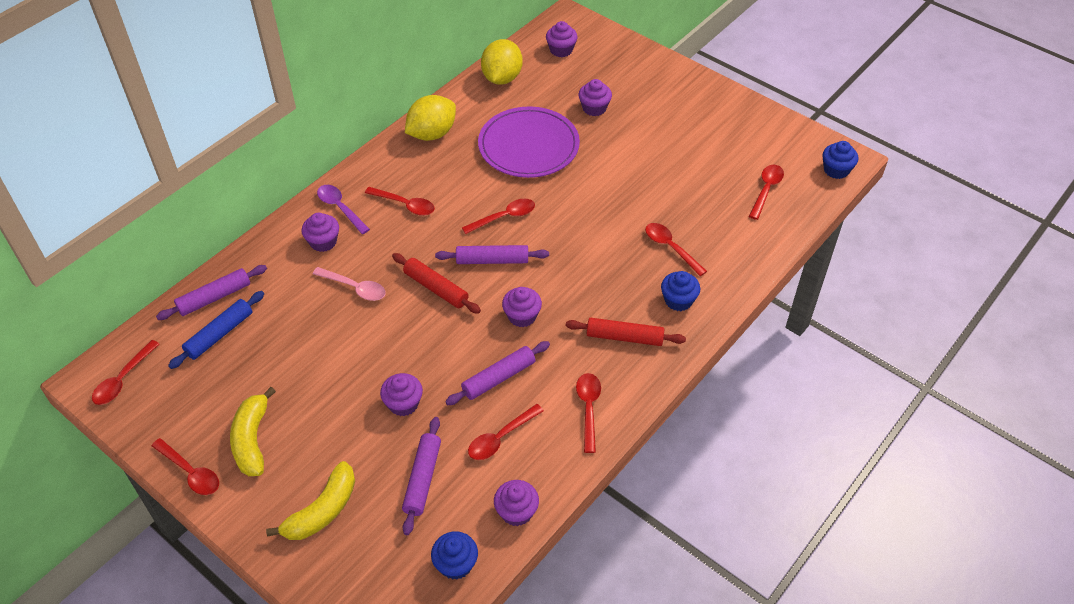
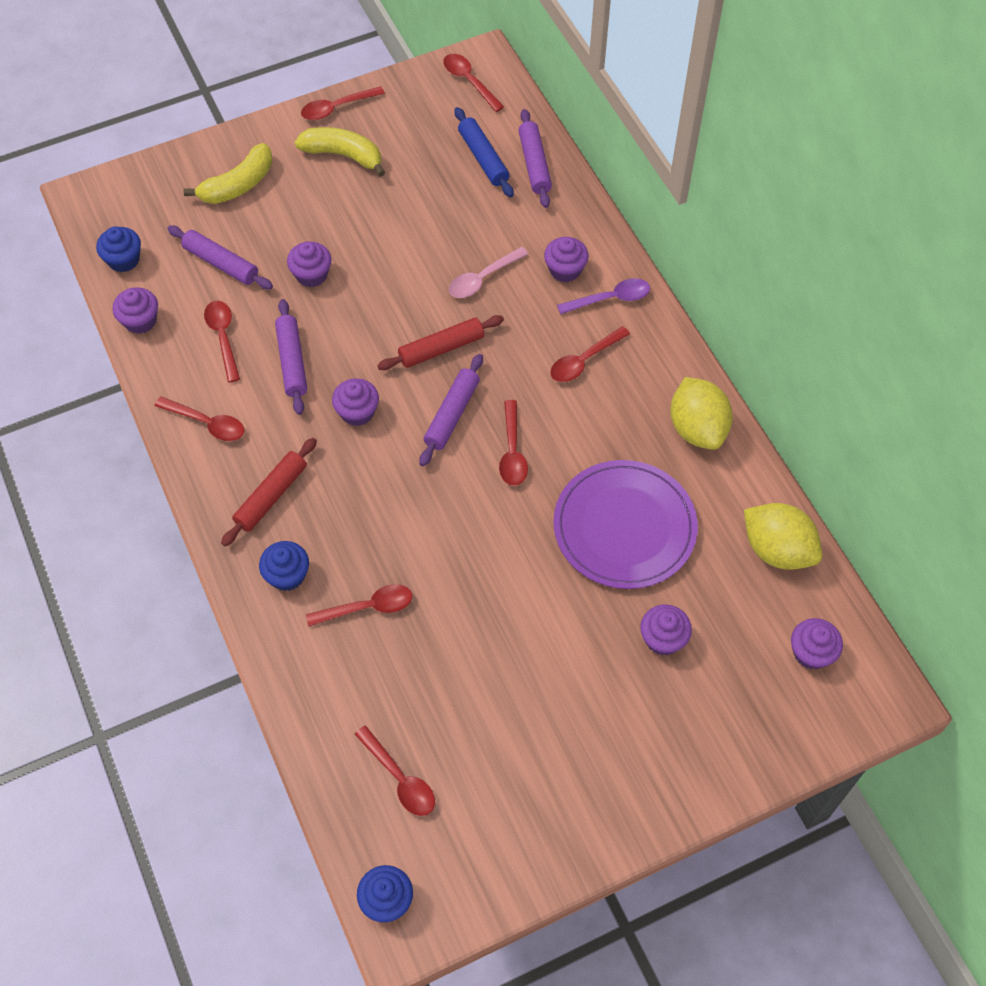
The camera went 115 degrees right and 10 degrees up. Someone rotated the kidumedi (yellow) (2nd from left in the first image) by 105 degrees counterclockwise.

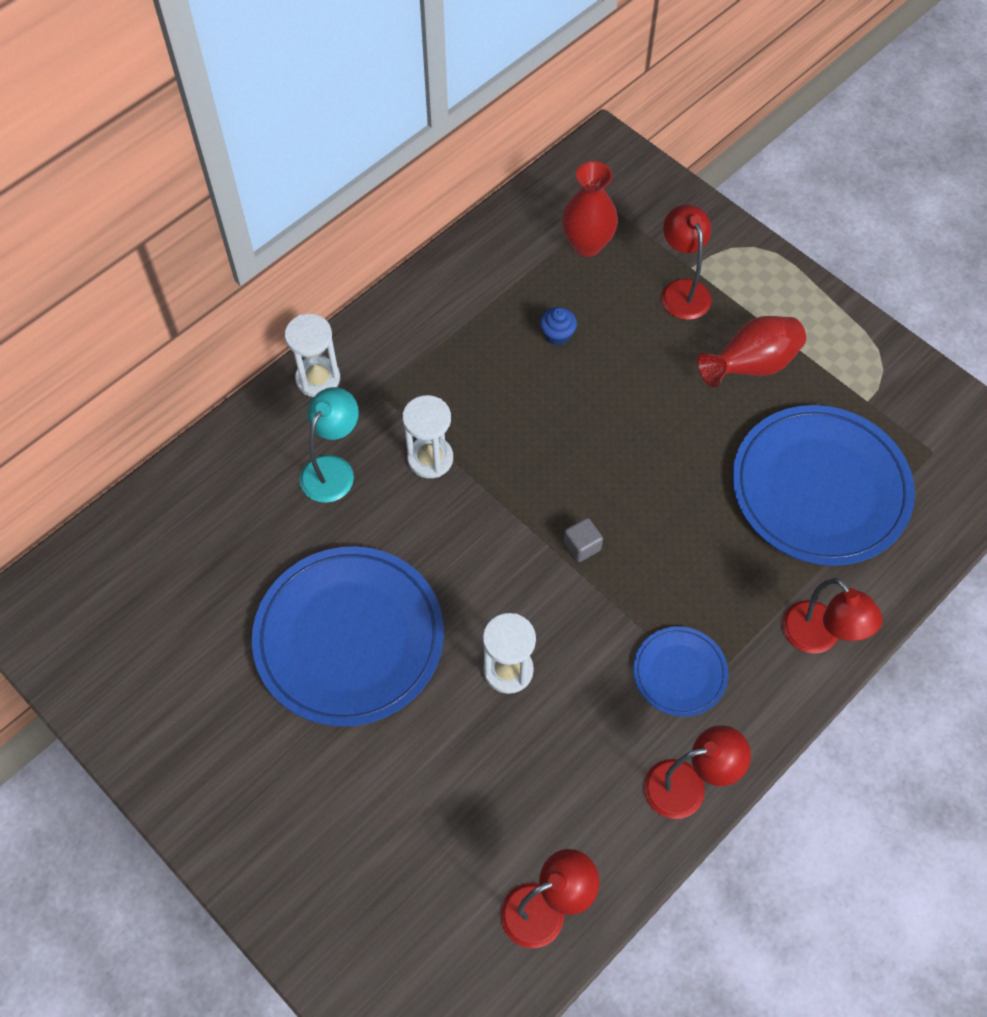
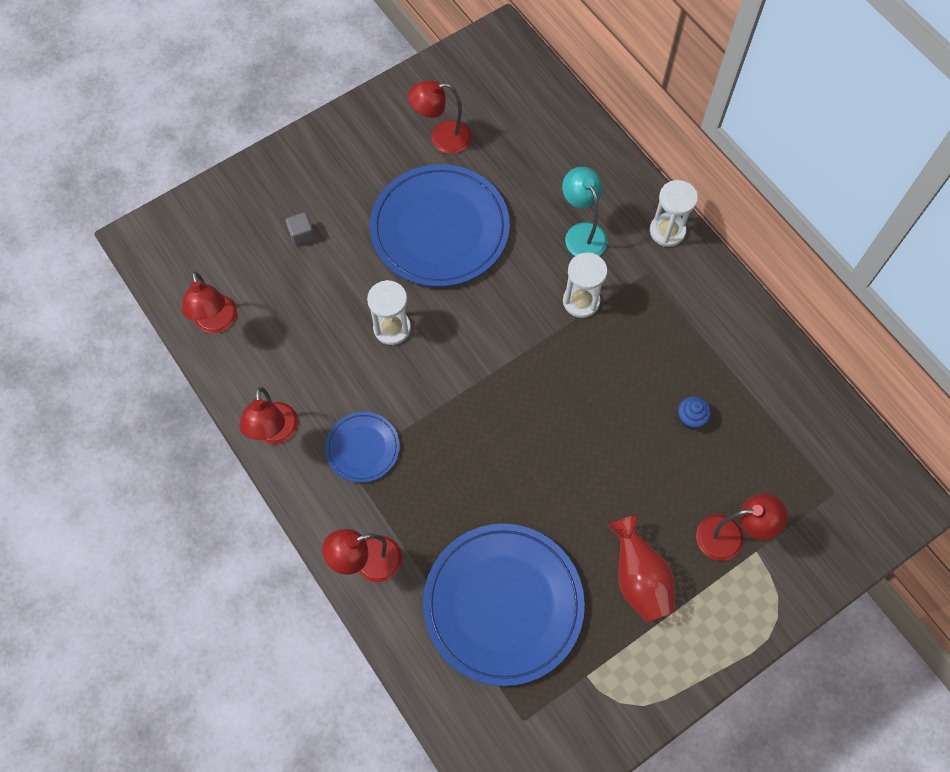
The camera went 100 degrees right and 5 degrees up. Someone took away the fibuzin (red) (1st from left). Someone put down the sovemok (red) (4th from left). Someone carried the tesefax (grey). Someone rotated the sovemok (turquoise) by 150 degrees counterclockwise.

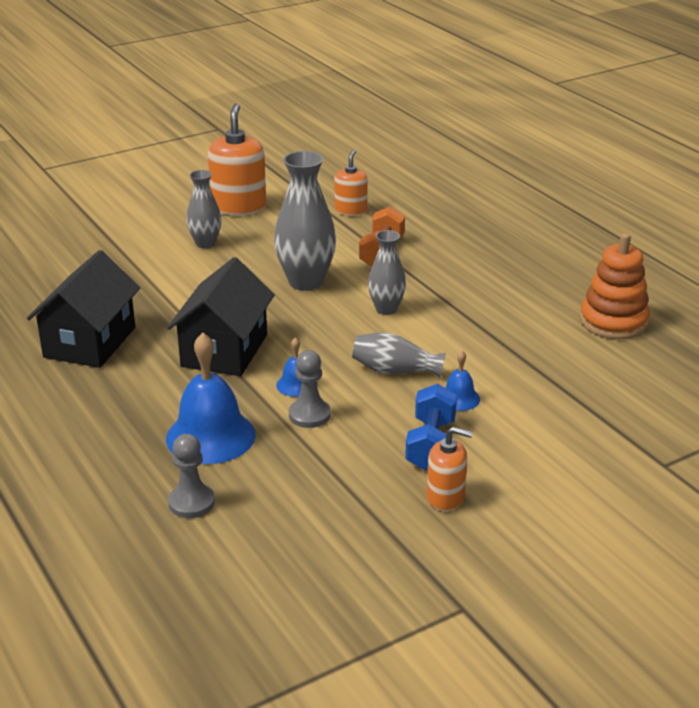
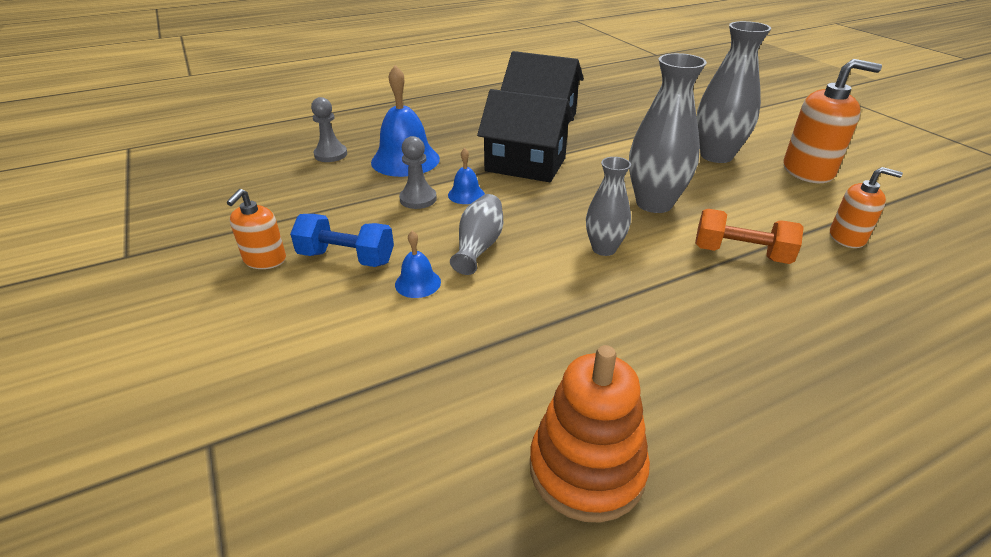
The camera went 95 degrees right and 5 degrees up. Someone scaled the fibuzin (grey) (1st from left in the first image) by 1.67.

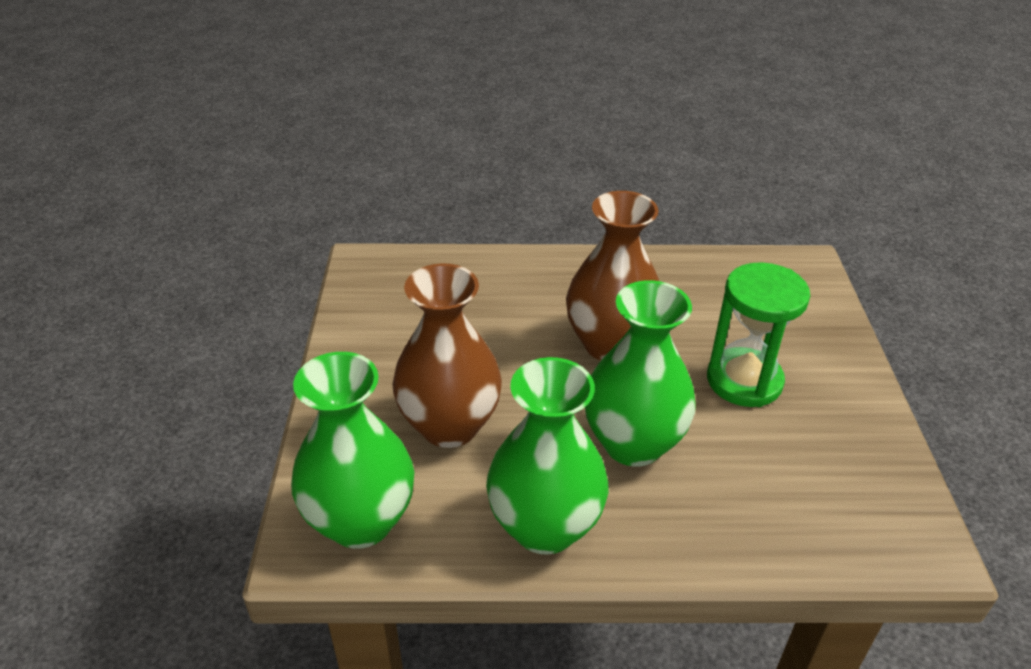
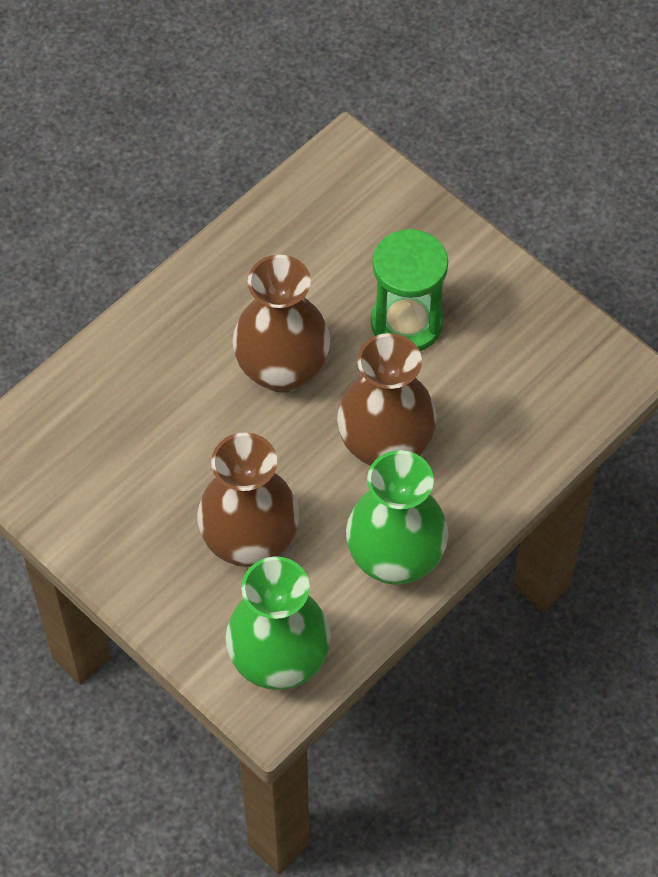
The camera went 45 degrees left and 20 degrees up. Someone repainted the fibuzin (green) (3rd from left), which became the fibuzin (brown) (3rd from left).

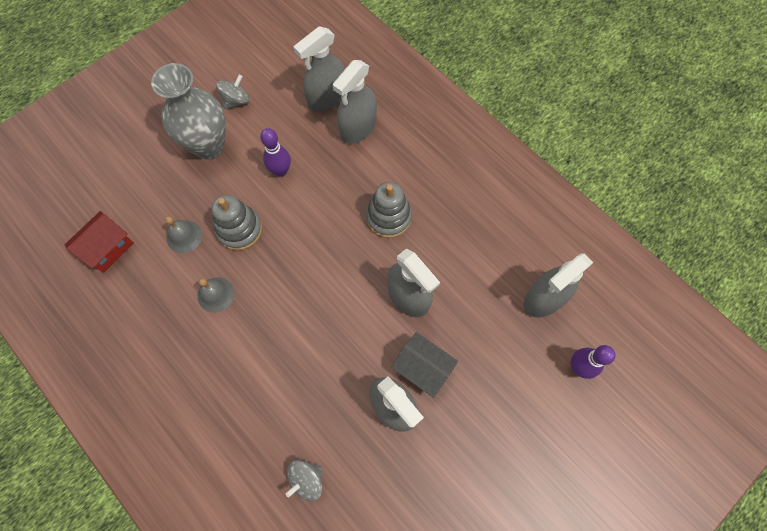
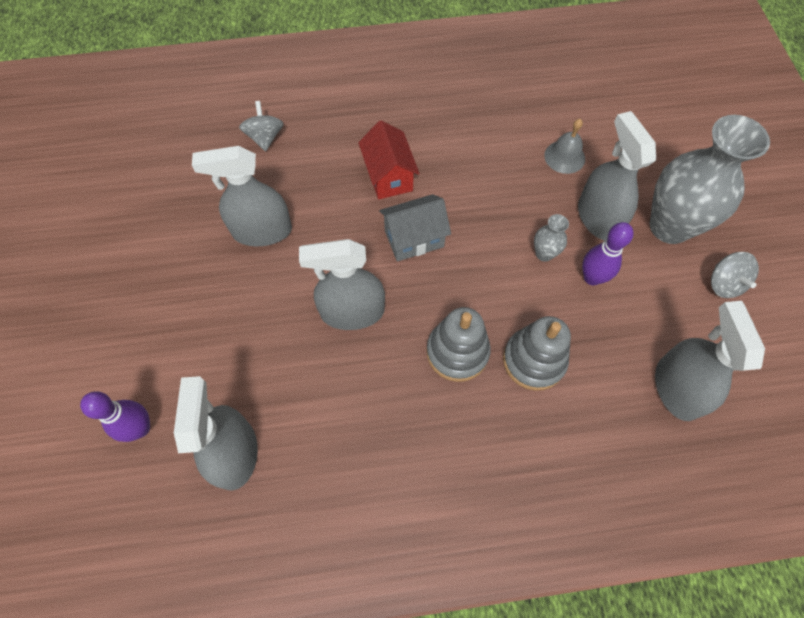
The camera went 125 degrees right and 5 degrees down. Someone took away the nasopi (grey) (2nd from left). Someone put down the fibuzin (grey) (1st from left). Someone carried the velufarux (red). Someone carried the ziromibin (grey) (1st from left in the first image). Someone carried the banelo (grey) (2nd from left in the first image). Someone carried the velufarux (grey).

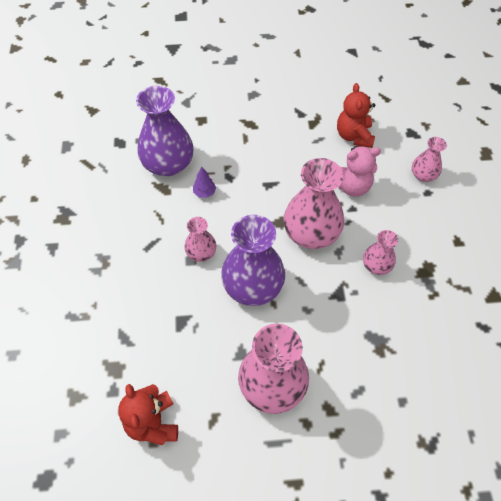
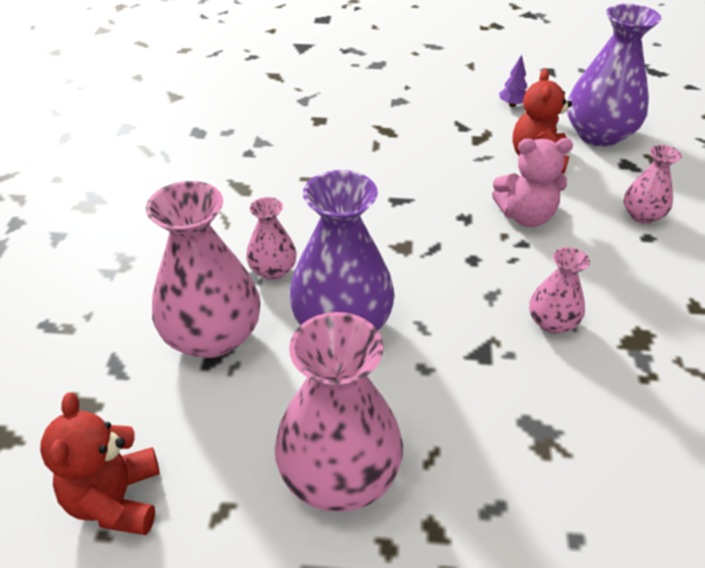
The camera went 10 degrees right and 15 degrees down. Someone carried the fibuzin (purple) (1st from left in the first image). Someone carried the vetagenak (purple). Someone carried the fibuzin (pink) (3rd from left in the first image).

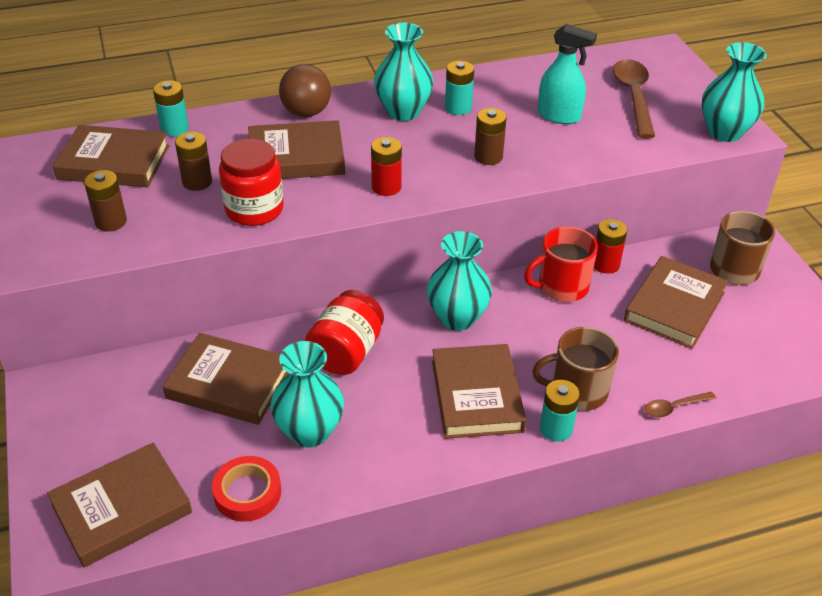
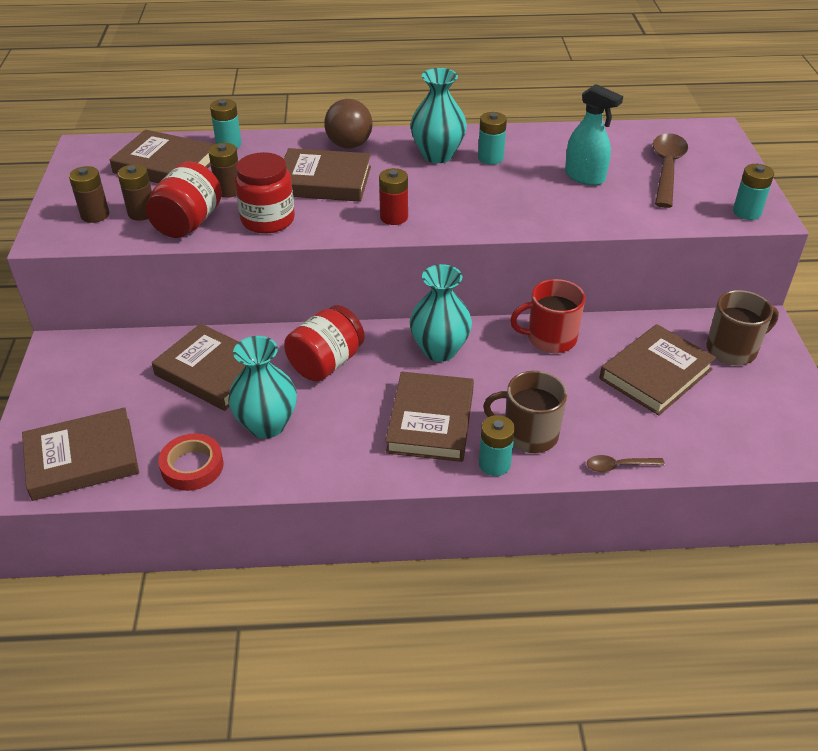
The camera went 15 degrees right and 0 degrees up. Someone took away the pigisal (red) (2nd from left). Someone put down the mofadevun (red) (1st from left). Someone carried the pigisal (brown) (3rd from left in the first image). Someone swapped the fibuzin (turquoise) (4th from left) for the pigisal (turquoise) (4th from left).

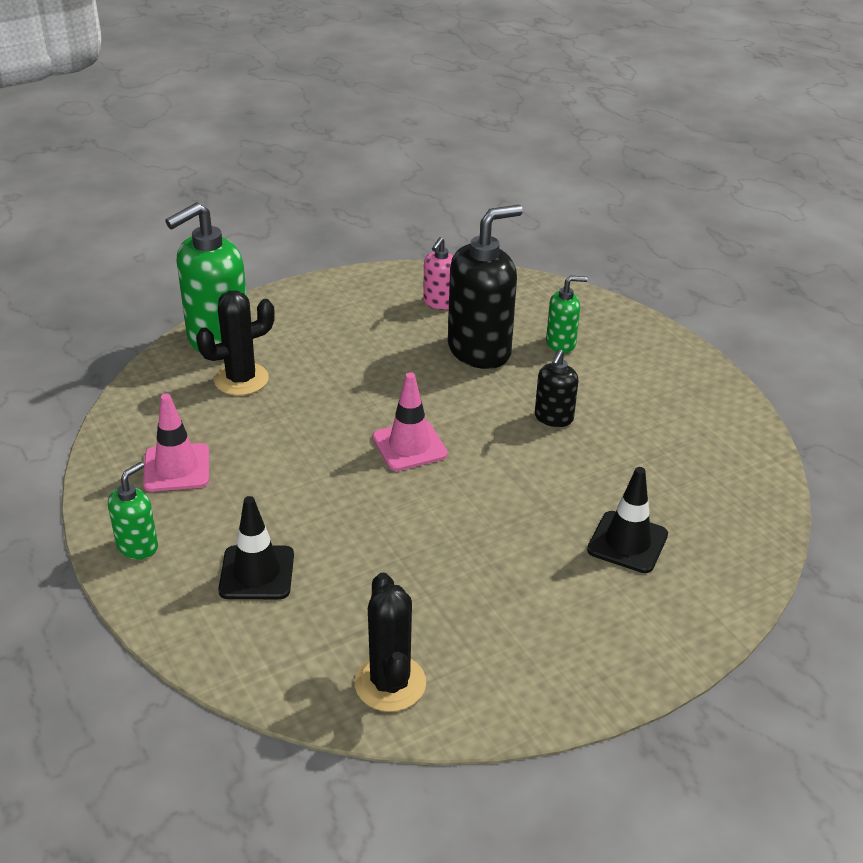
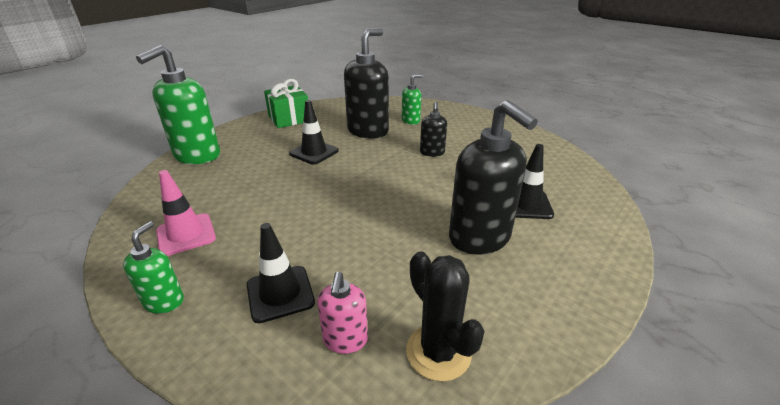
The camera went 20 degrees left and 5 degrees down. Someone took away the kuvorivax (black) (1st from left). Someone took away the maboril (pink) (2nd from left). Someone put down the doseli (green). Someone put down the maboril (black) (2nd from left). Someone put down the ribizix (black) (3rd from left). Someone carried the ribizix (pink).

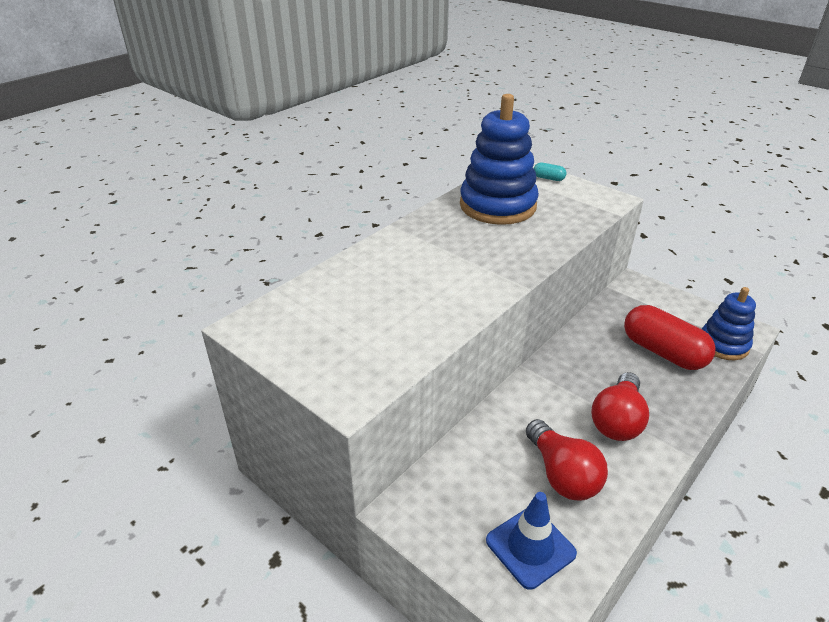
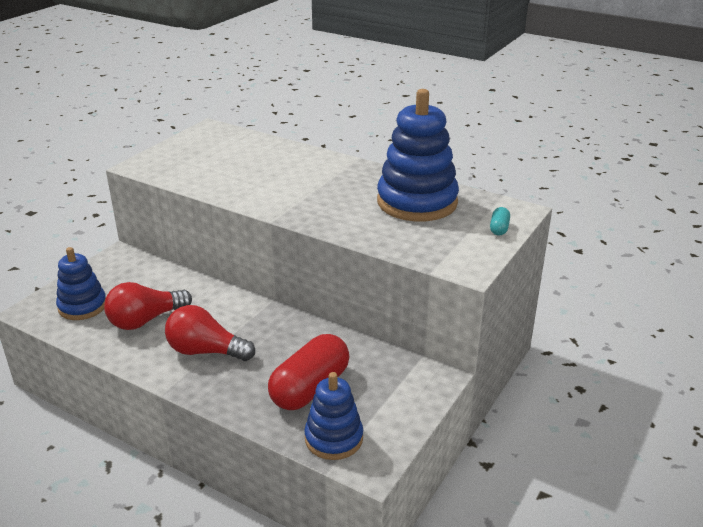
The camera went 80 degrees right and 5 degrees down. Someone swapped the maboril (blue) for the ziromibin (blue) (1st from left).

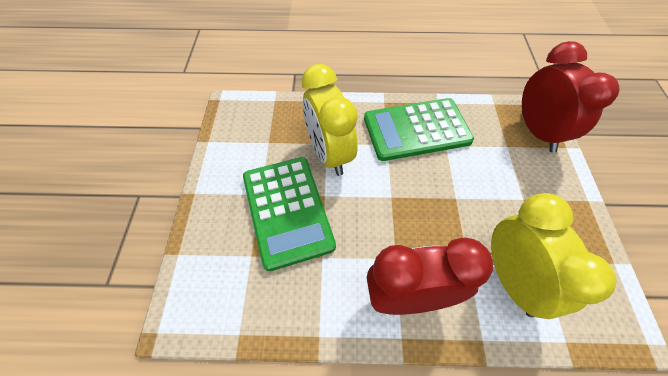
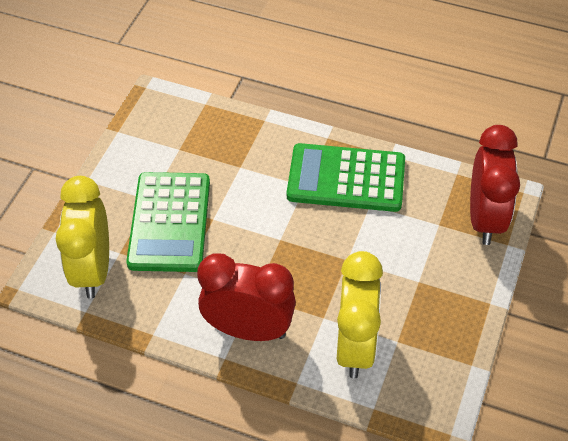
The camera went 20 degrees right and 5 degrees down. Someone carried the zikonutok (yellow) (1st from left).

